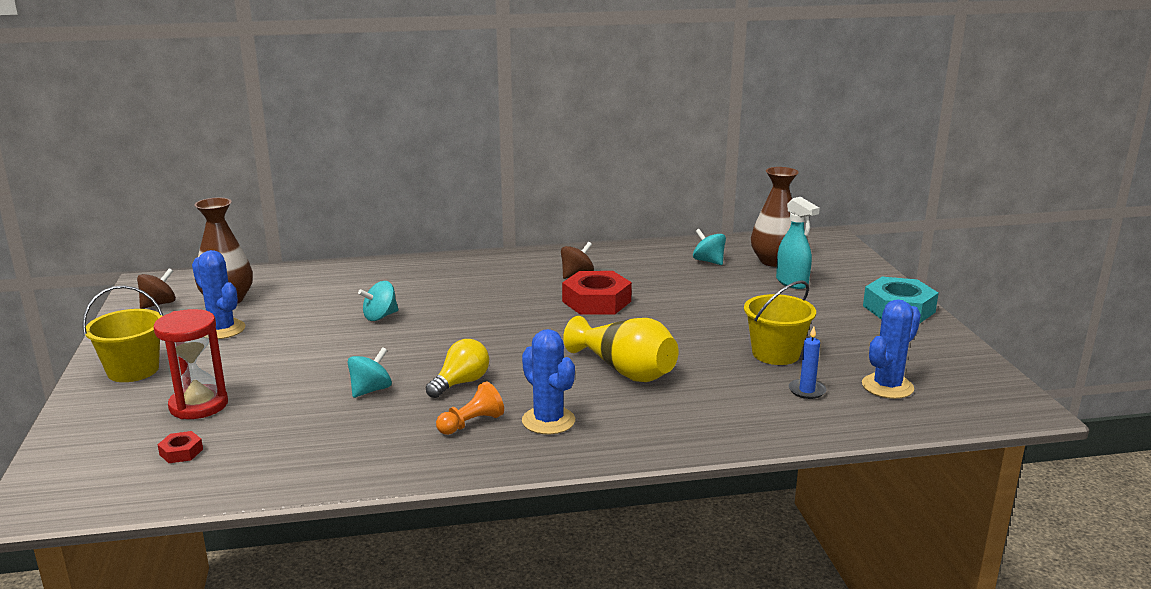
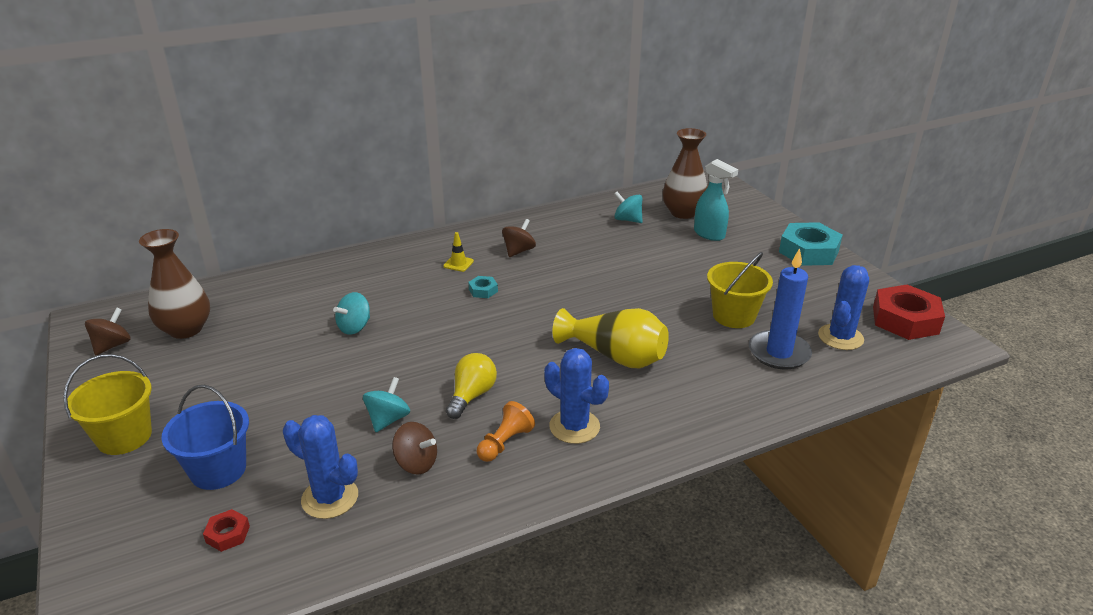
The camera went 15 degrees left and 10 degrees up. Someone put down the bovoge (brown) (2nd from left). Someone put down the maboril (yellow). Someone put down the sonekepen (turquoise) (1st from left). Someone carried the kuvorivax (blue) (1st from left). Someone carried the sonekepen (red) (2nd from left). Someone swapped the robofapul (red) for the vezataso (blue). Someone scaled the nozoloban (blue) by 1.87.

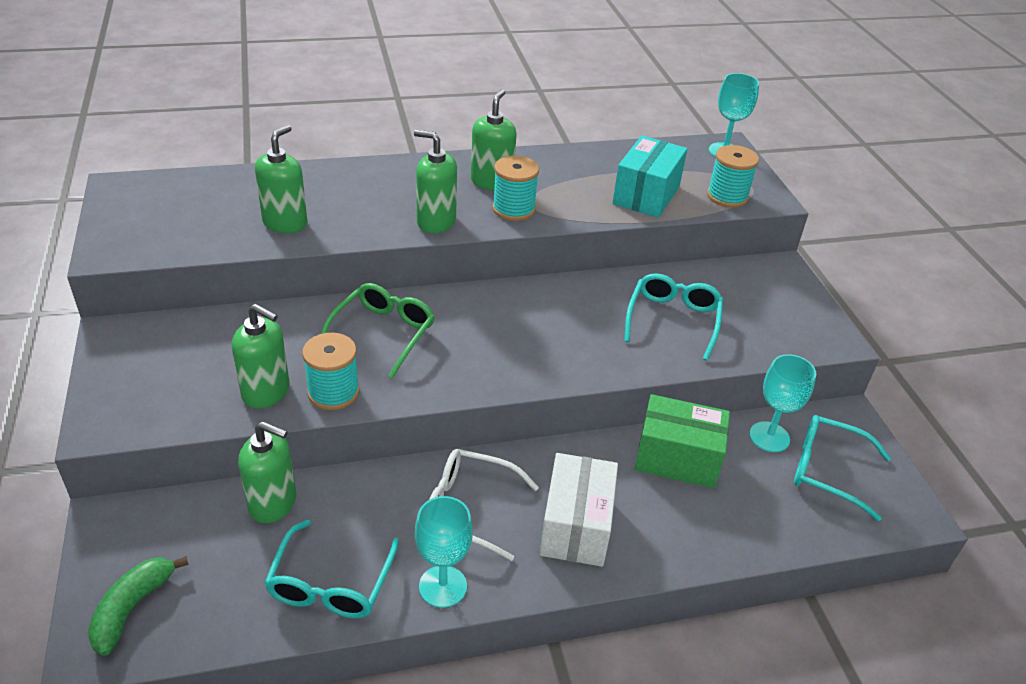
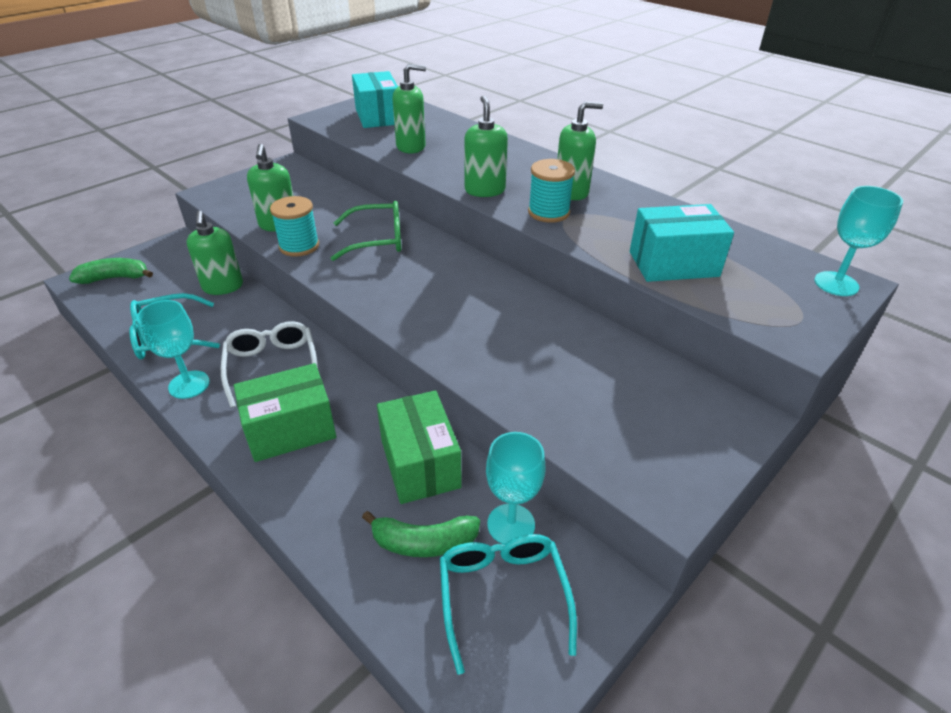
The camera went 60 degrees right and 0 degrees up. Someone took away the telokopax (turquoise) (2nd from left). Someone took away the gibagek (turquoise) (3rd from left). Someone put down the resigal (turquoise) (1st from left). Someone put down the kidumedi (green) (2nd from left). Someone repainted the resigal (white), which became the resigal (green) (1st from left).

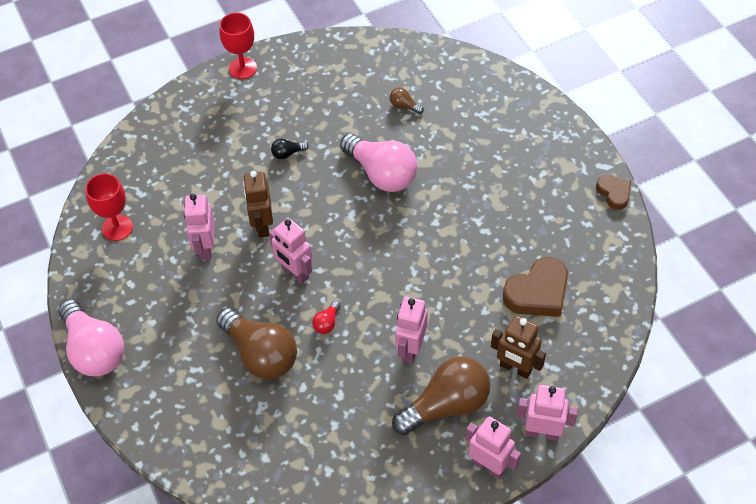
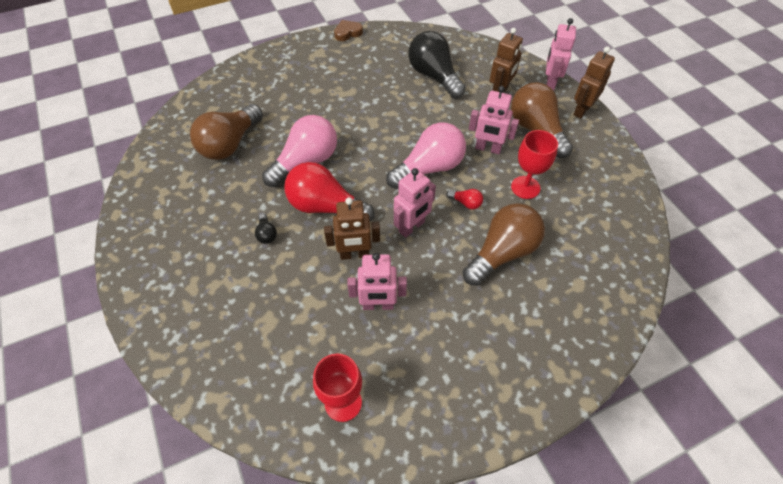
The camera went 90 degrees left and 0 degrees up. Someone put down the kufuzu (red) (1st from left). Someone carried the kufuzu (pink) (1st from left in the first image). Someone carried the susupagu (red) (2nd from left). Someone swapped the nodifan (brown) (1st from left) for the kufuzu (black) (2nd from left). Someone repainted the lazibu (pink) (4th from left), which became the lazibu (brown) (3rd from left). Someone scaled the kufuzu (brown) (2nd from left in the first image) by 2.41.

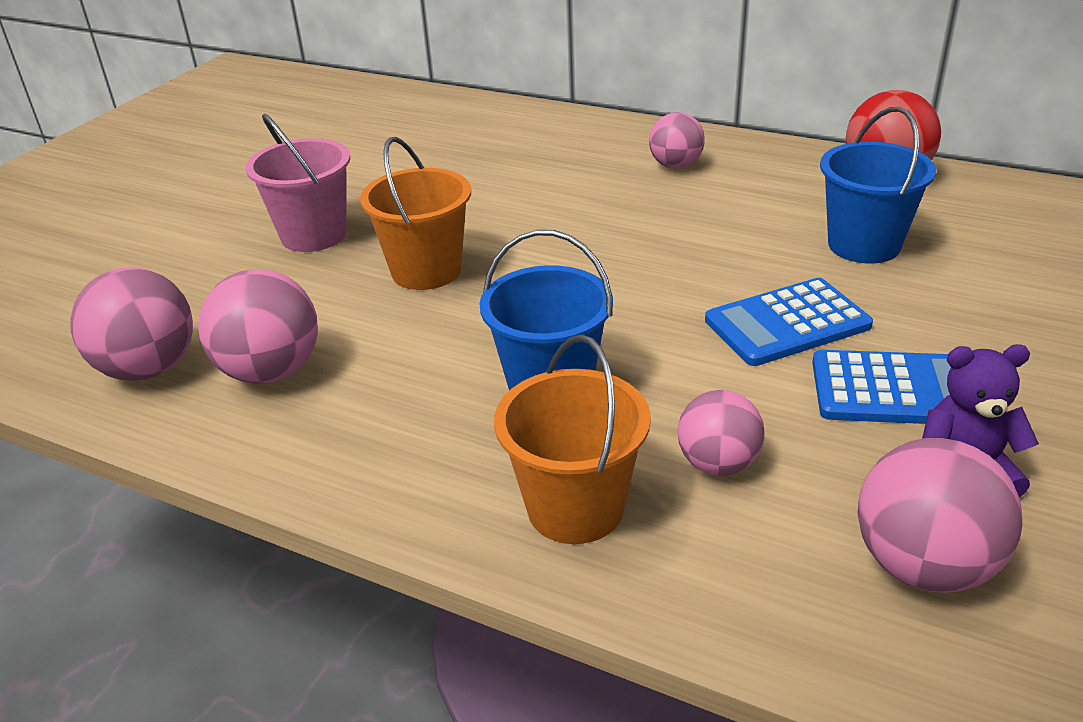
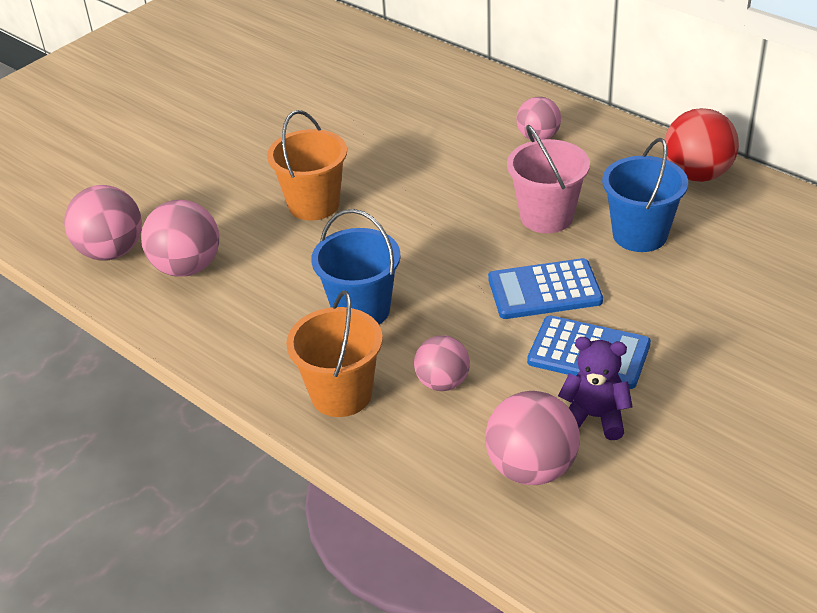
The camera went 15 degrees right and 5 degrees up. Someone carried the vezataso (pink).

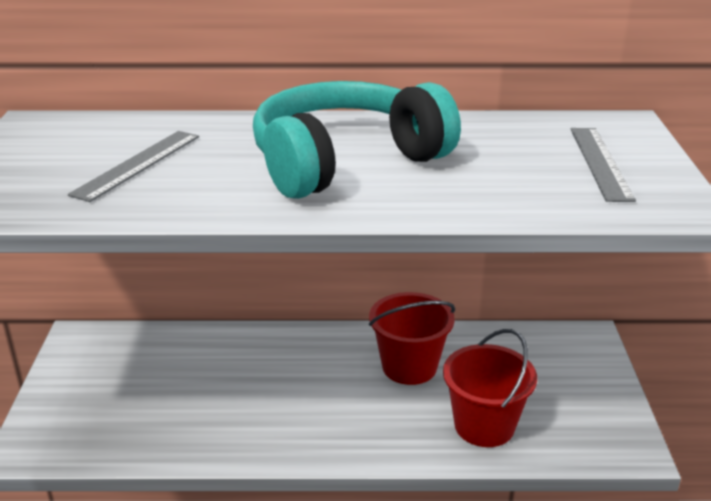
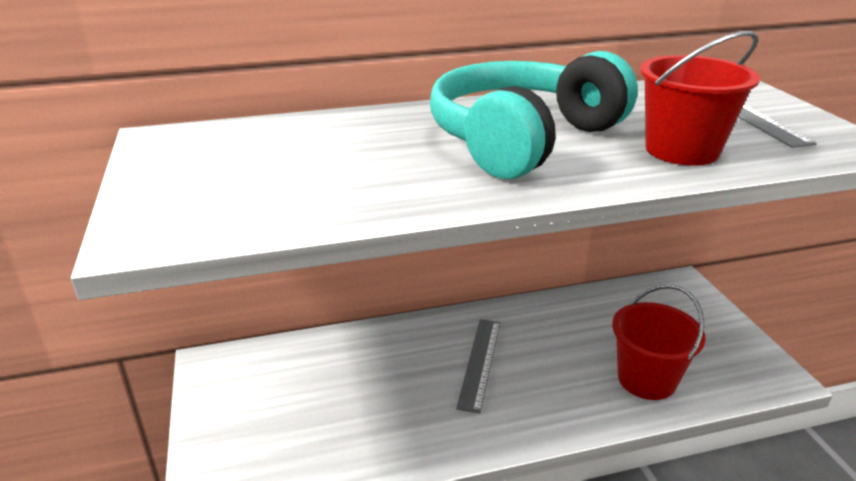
The camera went 15 degrees left and 0 degrees up. Someone carried the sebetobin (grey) (1st from left). Someone carried the vezataso (red) (1st from left in the first image).

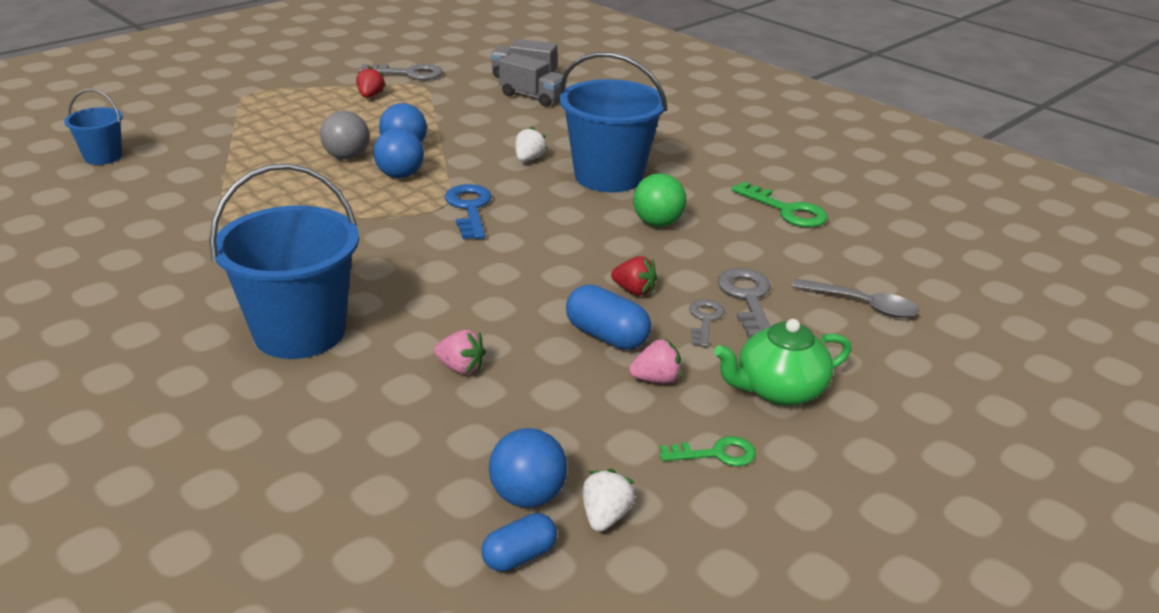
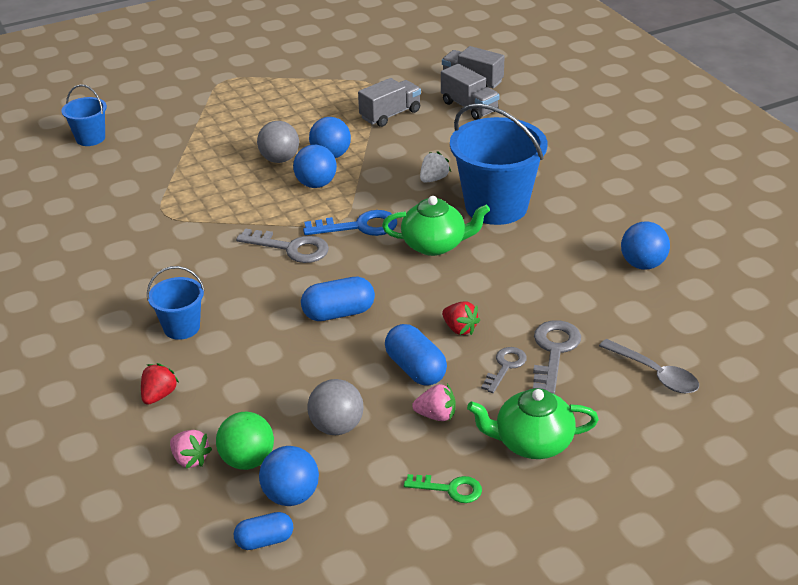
The camera went 20 degrees right and 5 degrees up. Someone took away the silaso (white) (2nd from left). Someone put down the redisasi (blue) (2nd from left). Someone put down the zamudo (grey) (2nd from left). Someone put down the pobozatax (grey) (1st from left). Someone put down the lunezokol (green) (1st from left). Someone carried the silaso (red) (1st from left). Someone carried the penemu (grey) (1st from left). Someone carried the silaso (pink) (1st from left). Someone carried the zamudo (green). Someone swapped the penemu (green) (2nd from left) for the zamudo (blue) (4th from left). Someone rotated the penemu (blue) by 75 degrees clockwise. Someone scaled the vezataso (blue) (2nd from left) by 0.51.

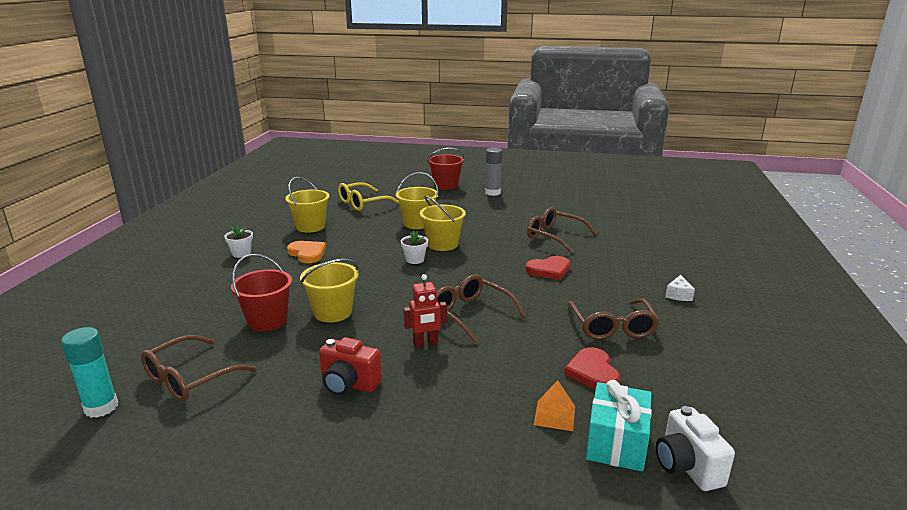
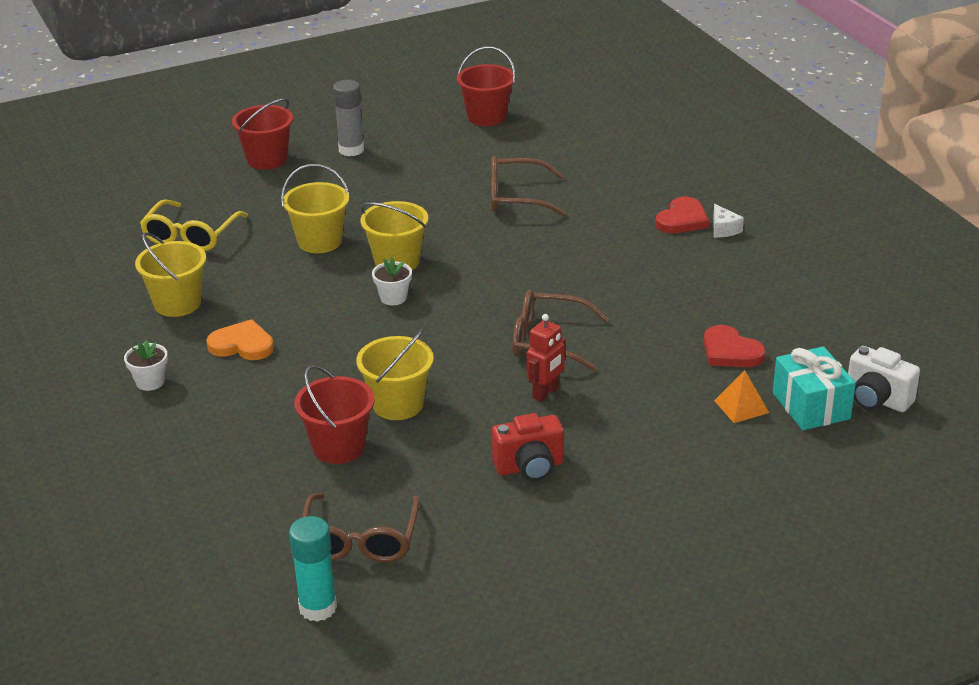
The camera went 35 degrees left and 10 degrees up. Someone took away the telokopax (brown) (4th from left). Someone put down the vezataso (red) (3rd from left). Someone carried the nodifan (red) (1st from left).

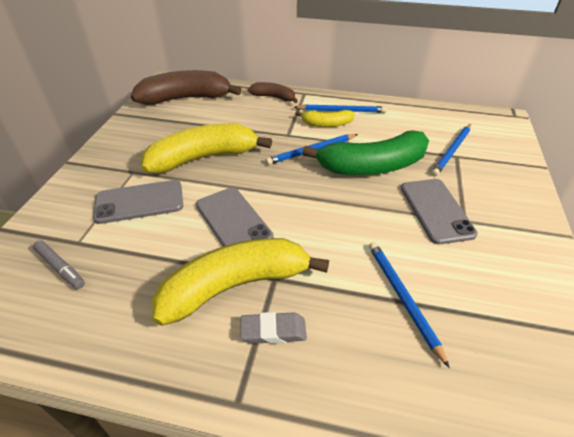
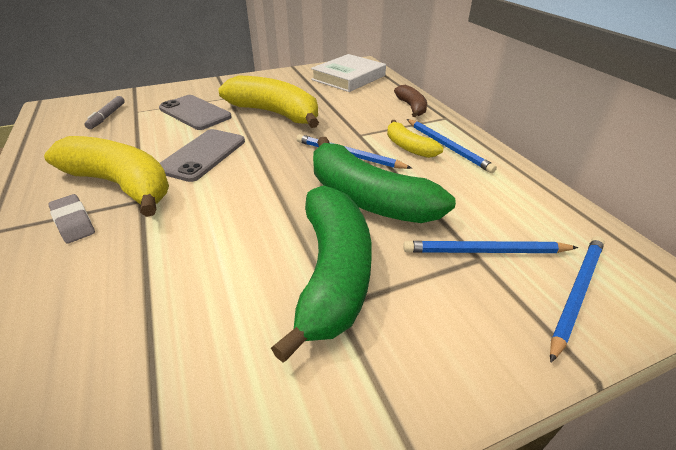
The camera went 55 degrees right and 5 degrees down. Someone carried the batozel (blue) (3rd from left in the first image). Someone swapped the kidumedi (brown) (1st from left) for the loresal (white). Someone swapped the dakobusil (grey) (3rd from left) for the kidumedi (green) (1st from left).

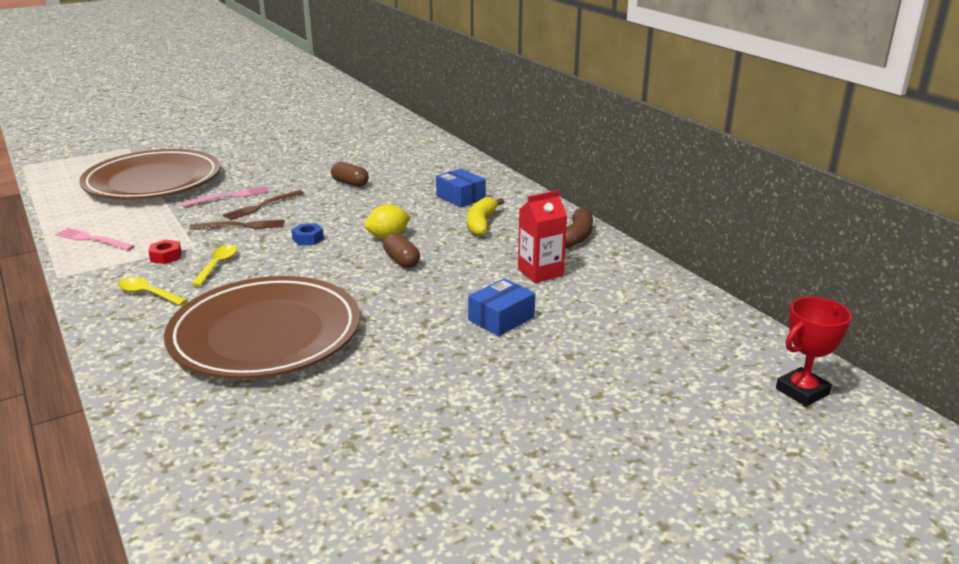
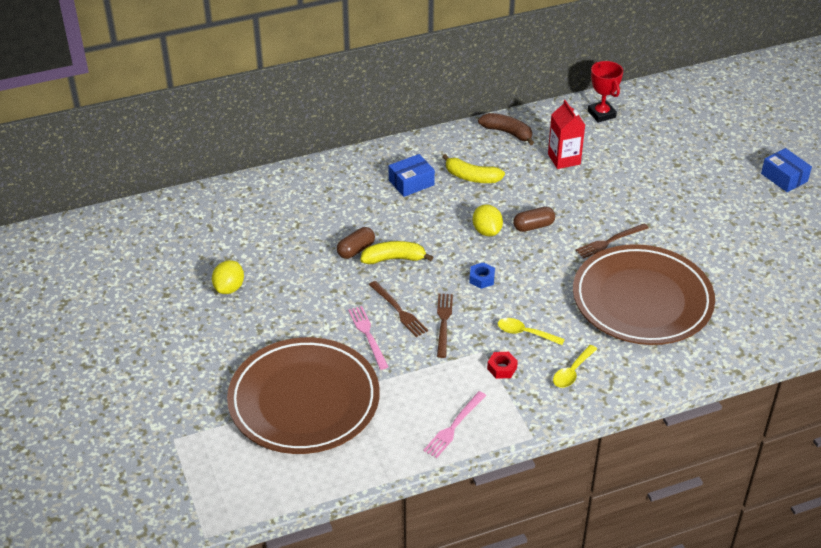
The camera went 80 degrees left and 15 degrees up. Someone put down the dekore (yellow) (1st from left). Someone put down the kidumedi (yellow) (1st from left). Someone put down the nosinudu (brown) (3rd from left). Someone carried the resigal (blue) (2nd from left). Someone carried the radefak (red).

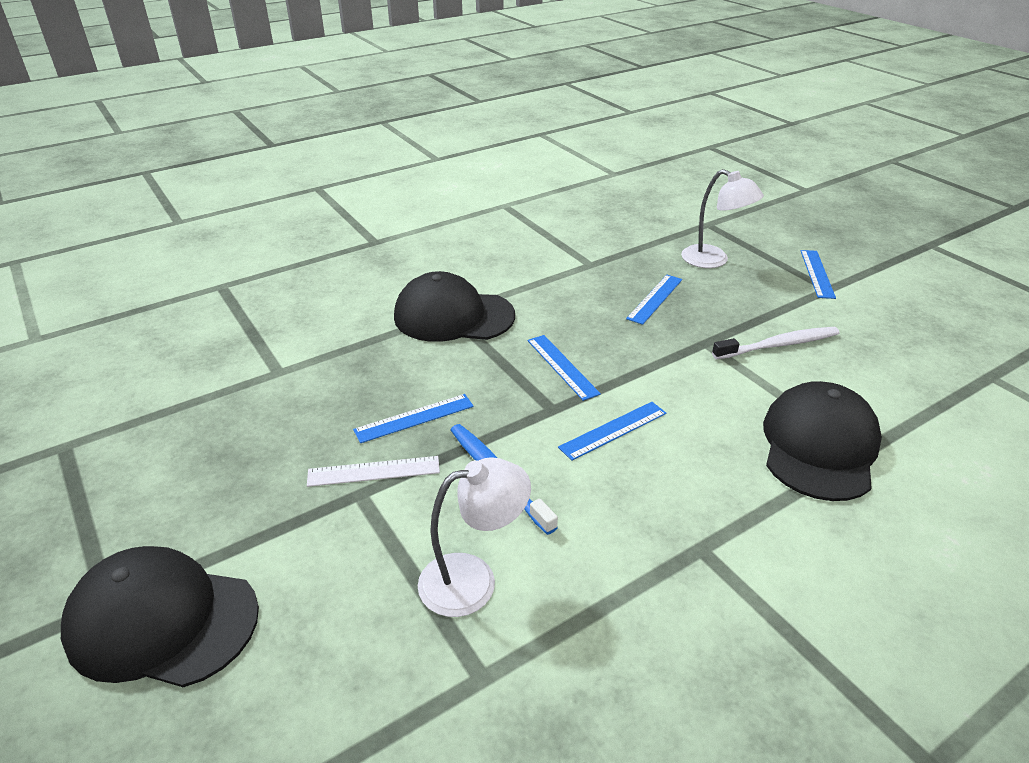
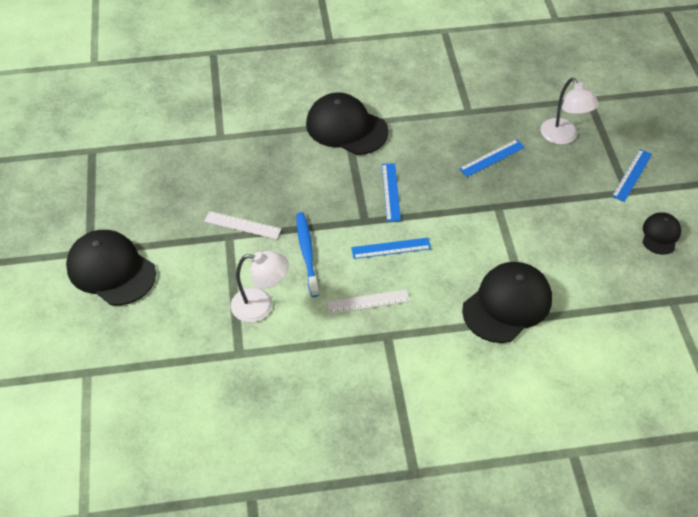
The camera went 25 degrees right and 15 degrees up. Someone took away the sebetobin (blue) (1st from left). Someone took away the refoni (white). Someone put down the sebetobin (white) (2nd from left). Someone put down the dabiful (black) (4th from left).

